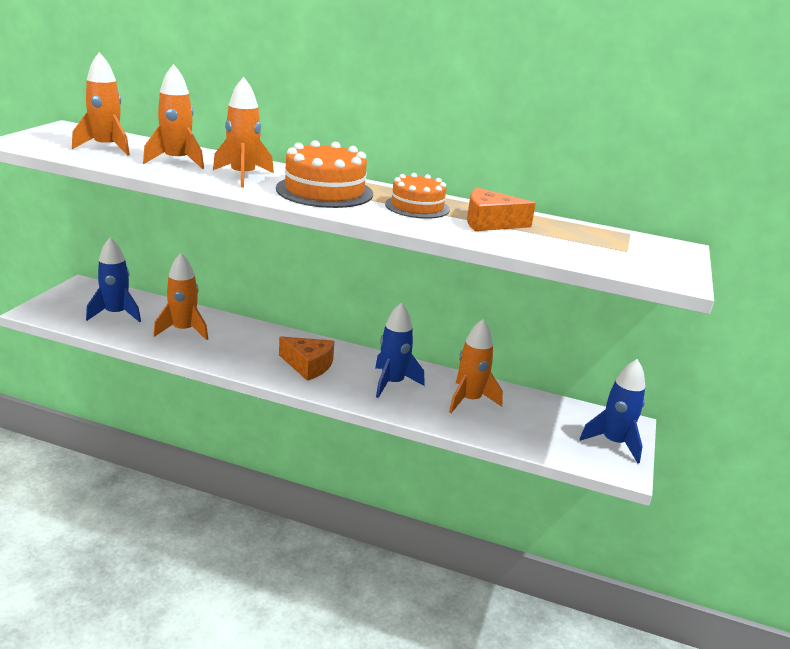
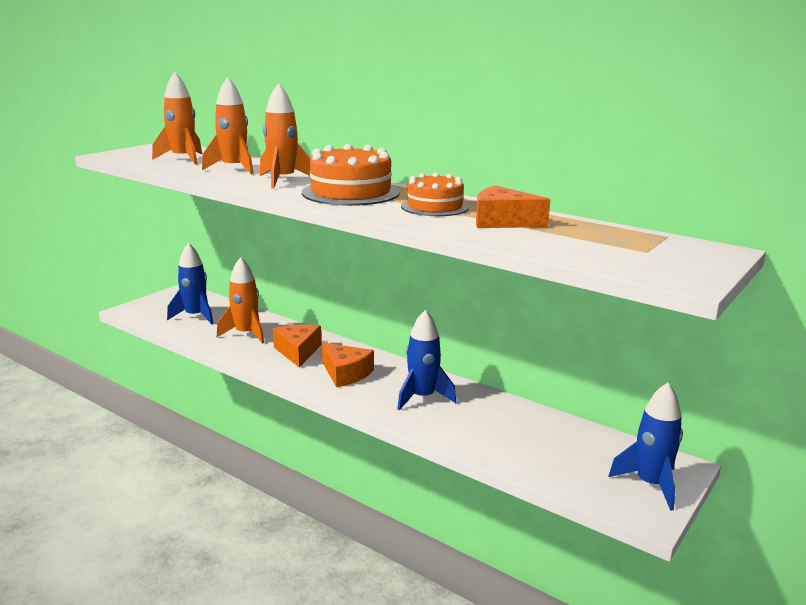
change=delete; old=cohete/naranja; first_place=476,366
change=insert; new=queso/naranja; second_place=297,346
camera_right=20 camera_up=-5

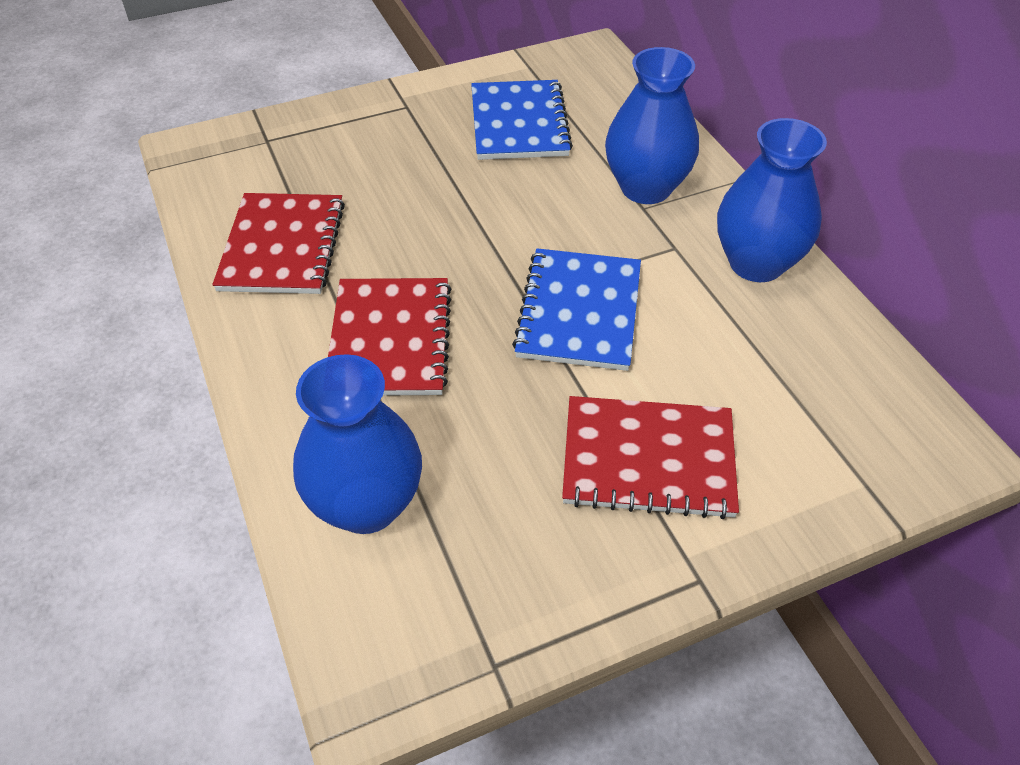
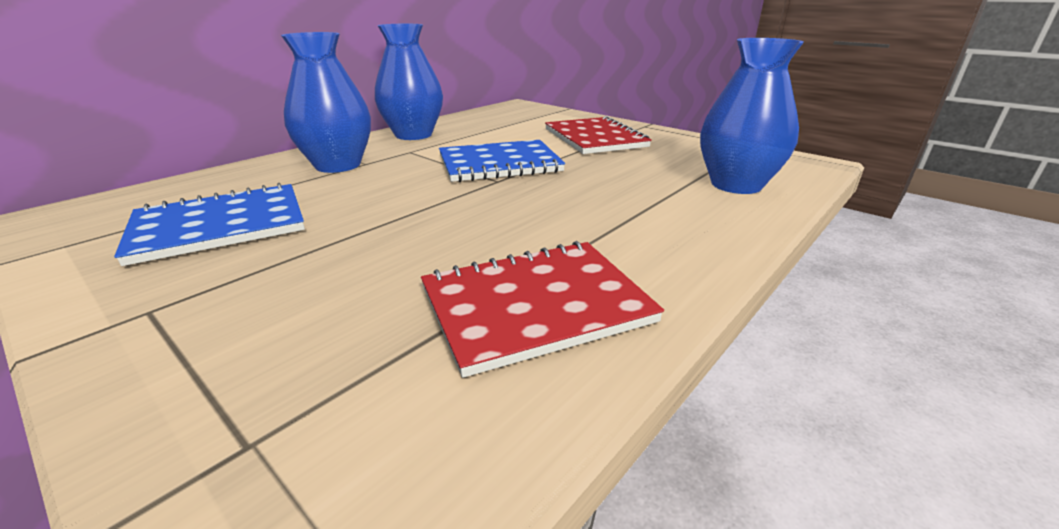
change=delete; old=cuaderno/rojo; first_place=390,337
camera_right=-115 camera_up=-20

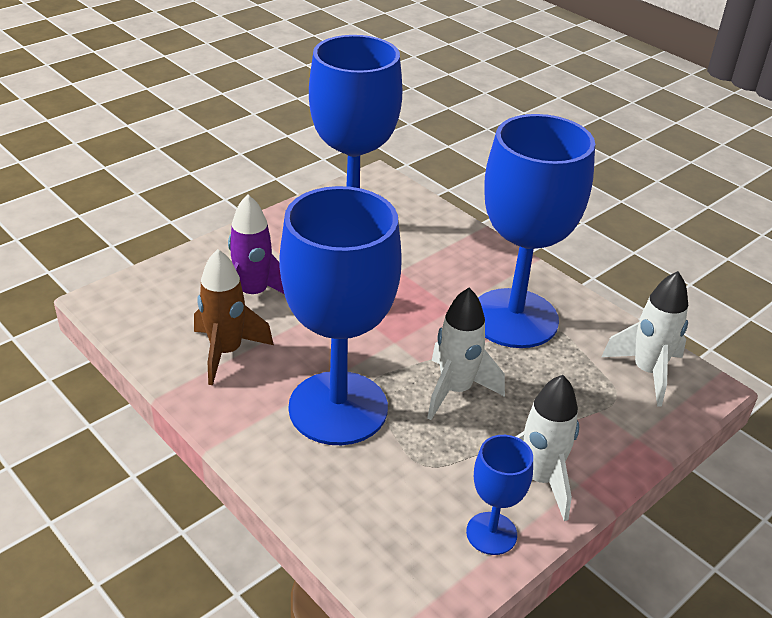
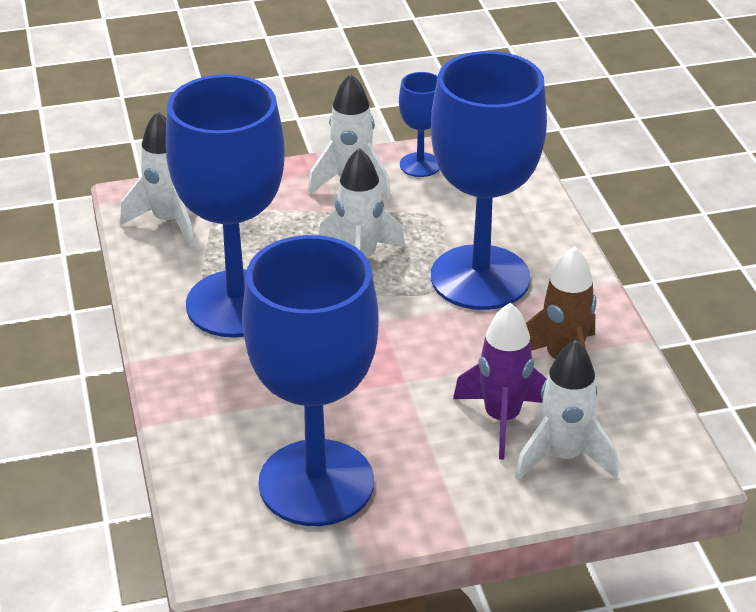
change=insert; new=cohete/blanco; second_place=566,410
camera_right=-150 camera_up=0

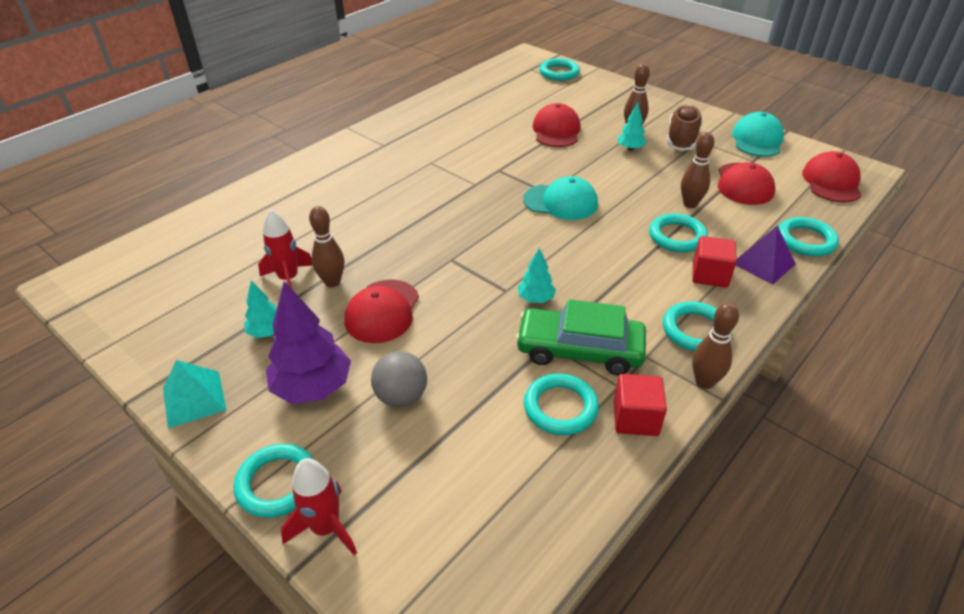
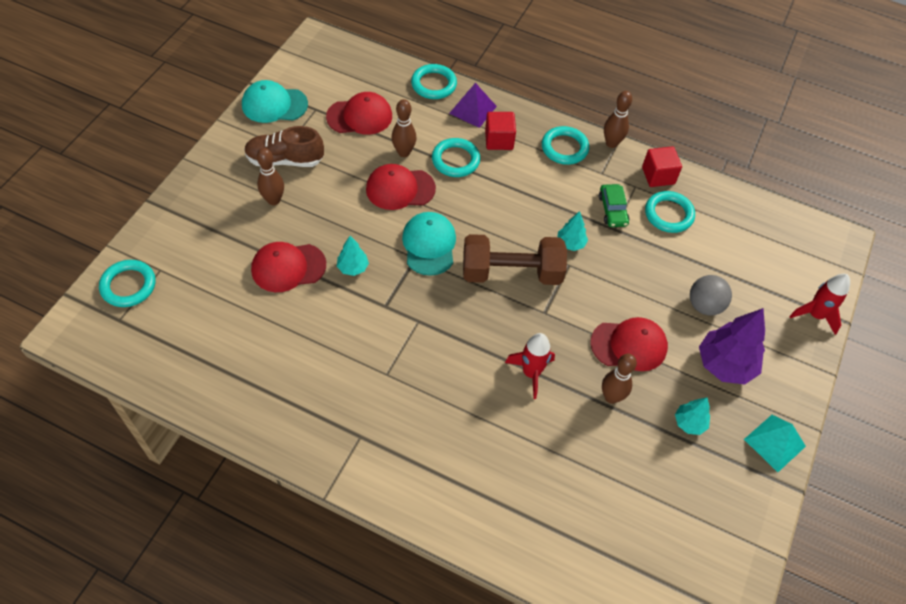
change=delete; old=anillo/turquesa; first_place=274,481
change=insert; new=mancuerna/marrón; second_place=515,259
change=move; old=cohete/rojo; first_place=285,249; second_place=530,366
change=move; old=árbol/turquesa; first_place=631,127; second_place=353,256
change=move; old=gorra/rojo; first_place=831,176; second_place=401,187
change=resize; old=coche/verde; first_place=580,337; second_place=614,205; factor=0.56
camera_right=-110 camera_up=15

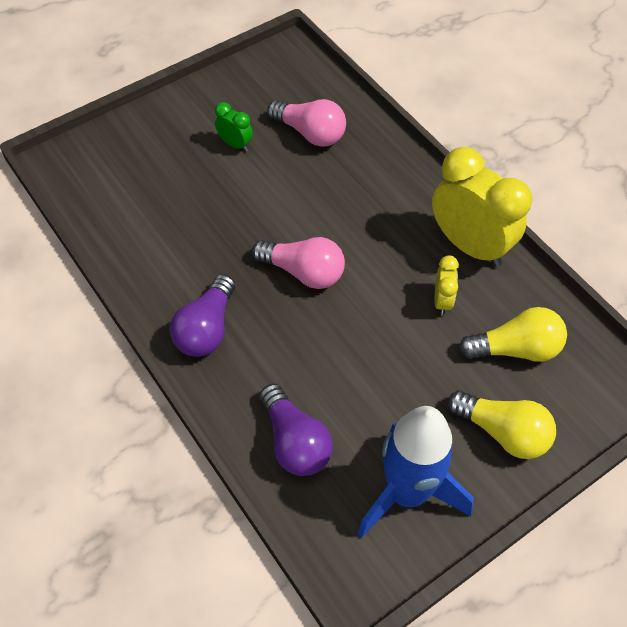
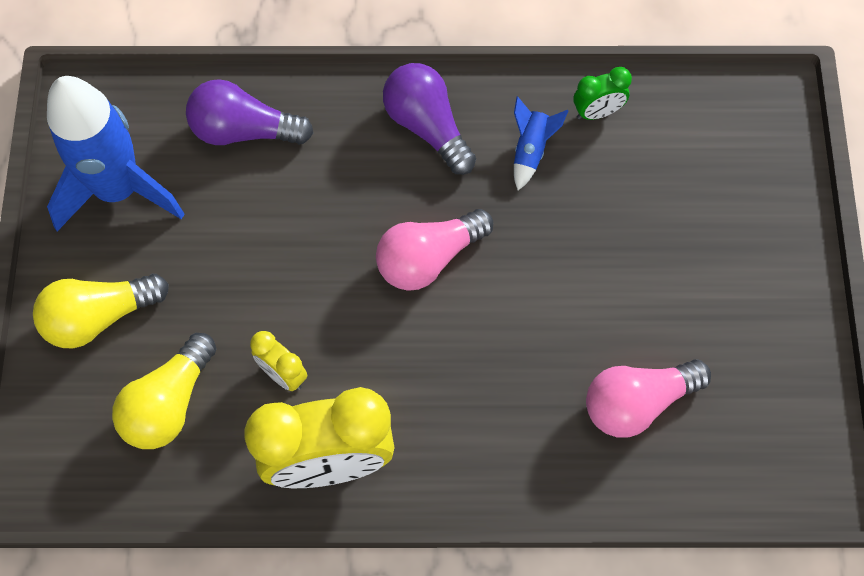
change=insert; new=cohete/azul; second_place=541,143
change=move; old=despertador/verde; first_place=234,126; second_place=602,93
camera_right=125 camera_up=10

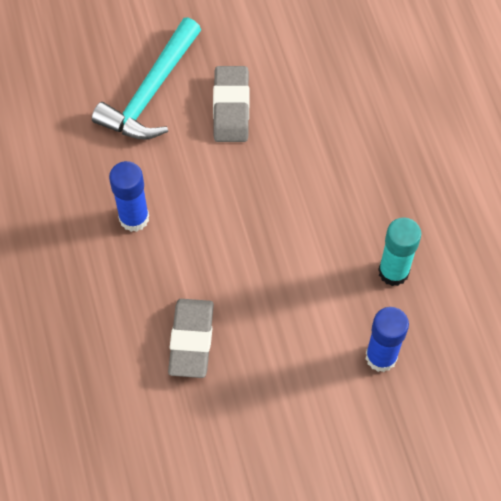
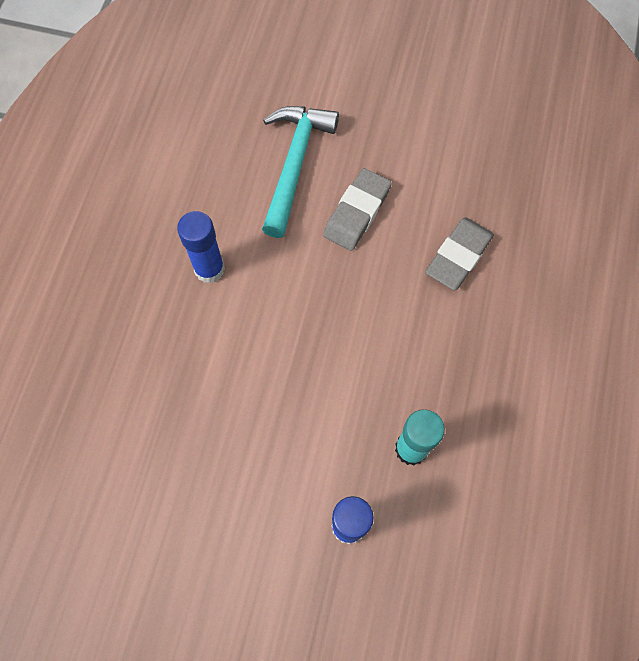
change=move; old=goma de borrar/gris; first_place=191,338; second_place=459,253
change=rotate; old=martillo/turquesa; first_place=146,79; second_place=300,172; degrees=135
camera_right=30 camera_up=5

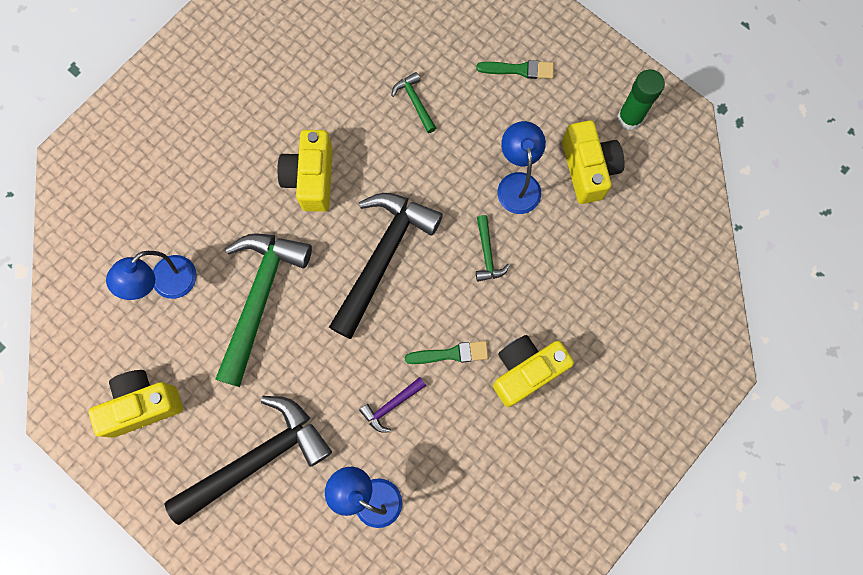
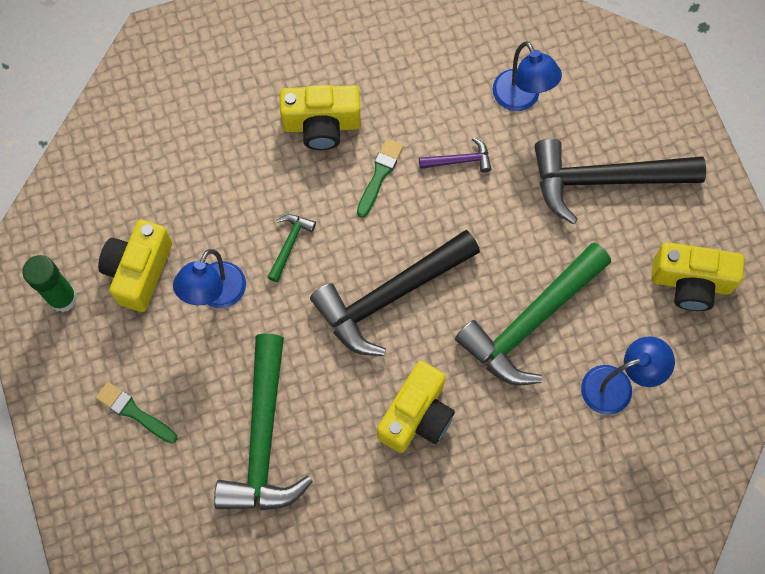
change=rotate; old=pincel/verde; first_place=446,352; second_place=380,178; degrees=90
change=resize; old=martillo/verde; first_place=413,102; second_place=263,422; factor=2.33
camera_right=-150 camera_up=-5

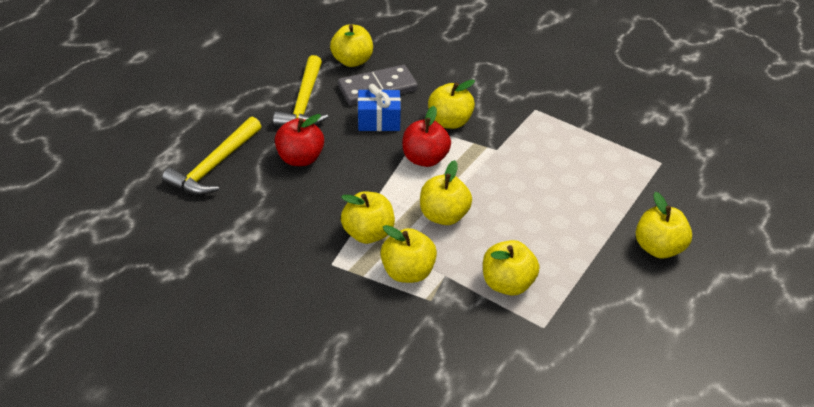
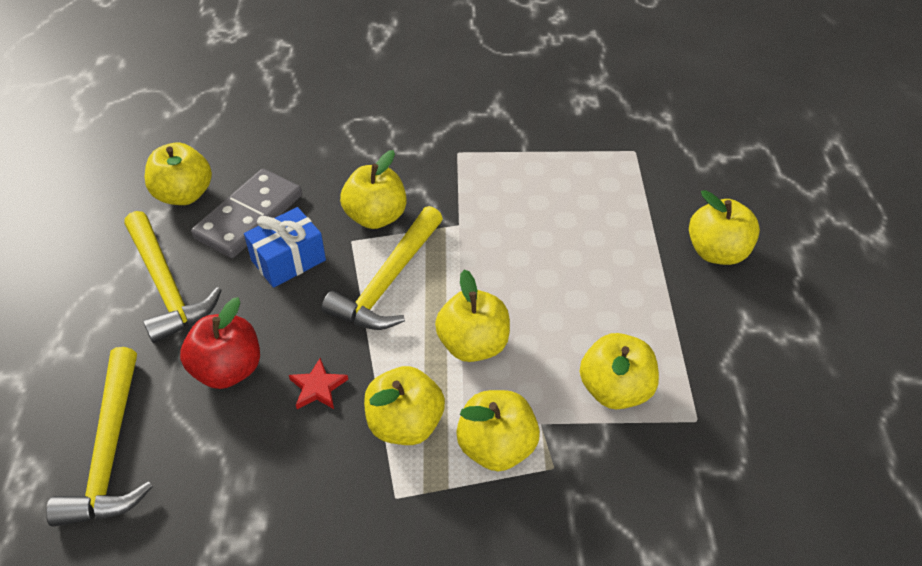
change=insert; new=estrella/rojo; second_place=318,383
change=replace; old=manzana/rojo; new=martillo/amarillo; first_place=427,136; second_place=382,268
camera_right=-35 camera_up=5

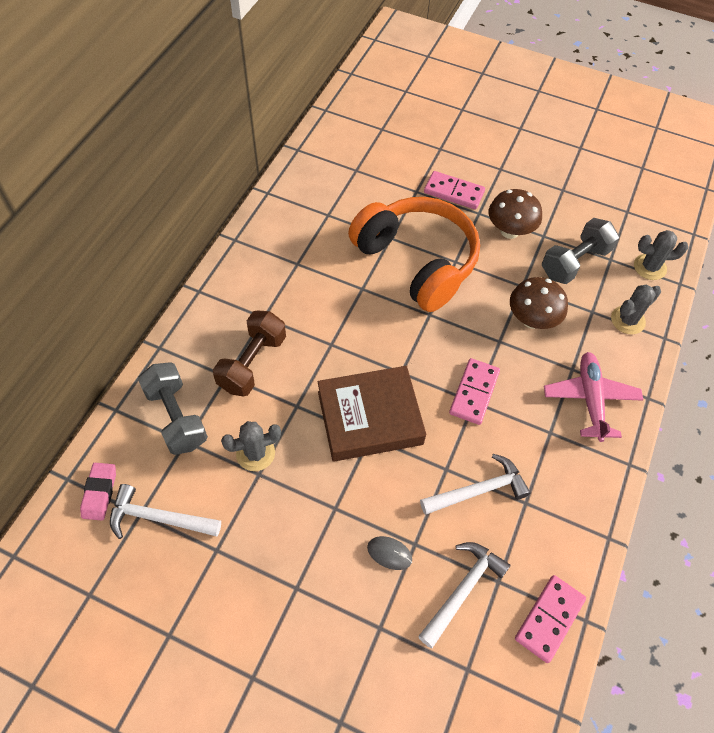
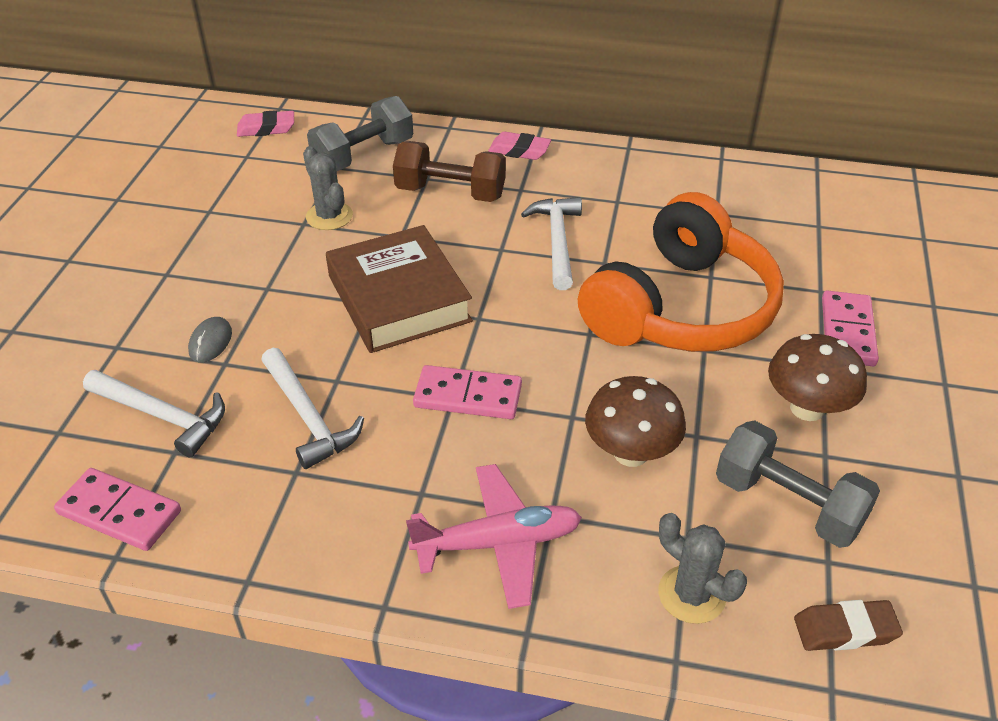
change=insert; new=goma de borrar/rosa; second_place=519,146
change=move; old=martillo/blanco; first_place=165,511; second_place=551,243
change=replace; old=cactus/gris; new=goma de borrar/marrón; first_place=661,255; second_place=848,625
camera_right=80 camera_up=-15

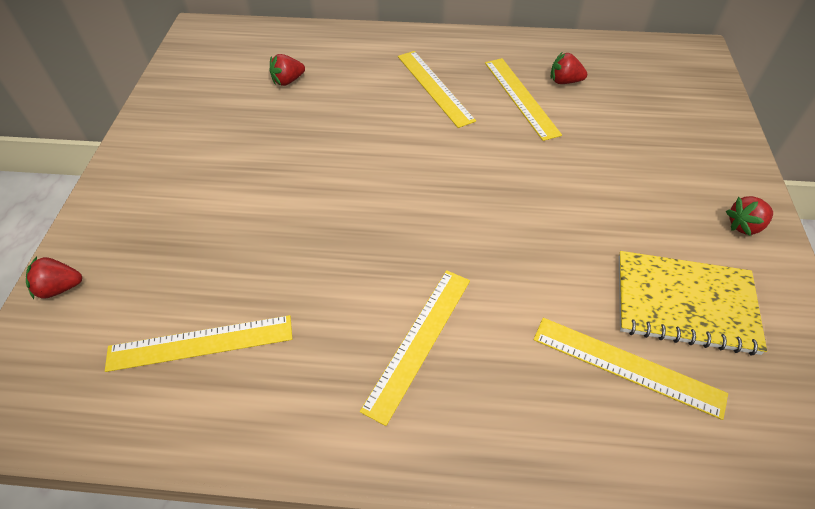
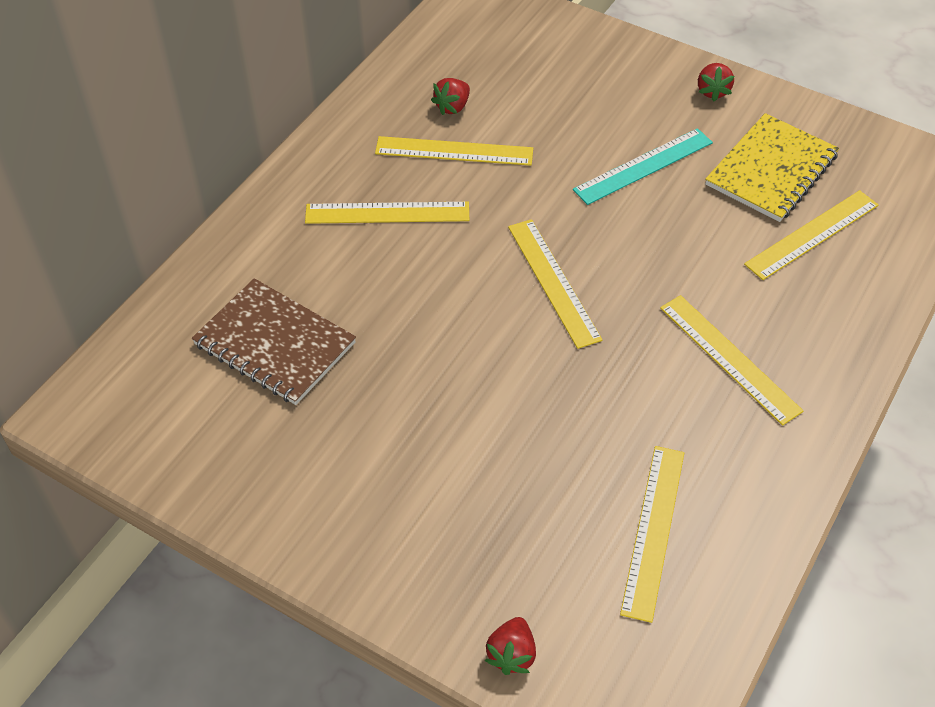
change=insert; new=regla/amarillo; second_place=555,284
change=insert; new=regla/turquesa; second_place=643,166
change=replace; old=fresa/rojo; new=cuaderno/marrón; first_place=287,70; second_place=274,341
camera_right=-65 camera_up=0

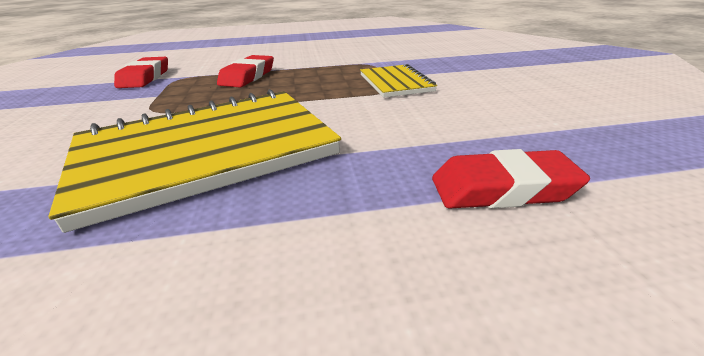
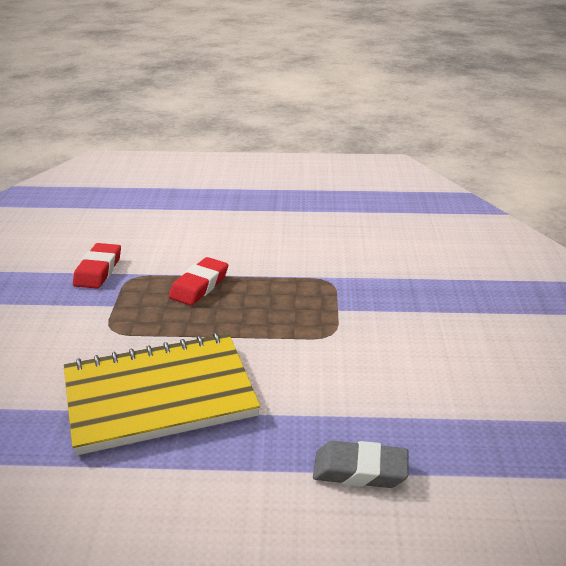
change=delete; old=cuaderno/amarillo; first_place=398,81
change=recolor; old=goma de borrar/rojo; new=goma de borrar/gris; first_place=511,179; second_place=360,464
camera_right=10 camera_up=0

